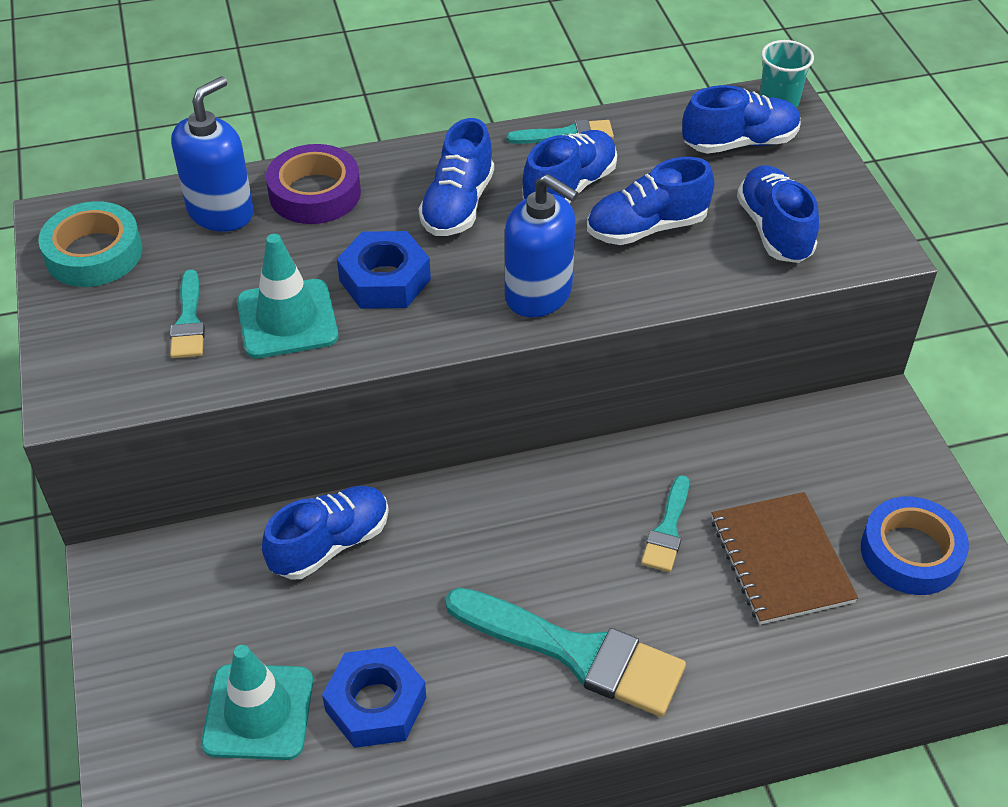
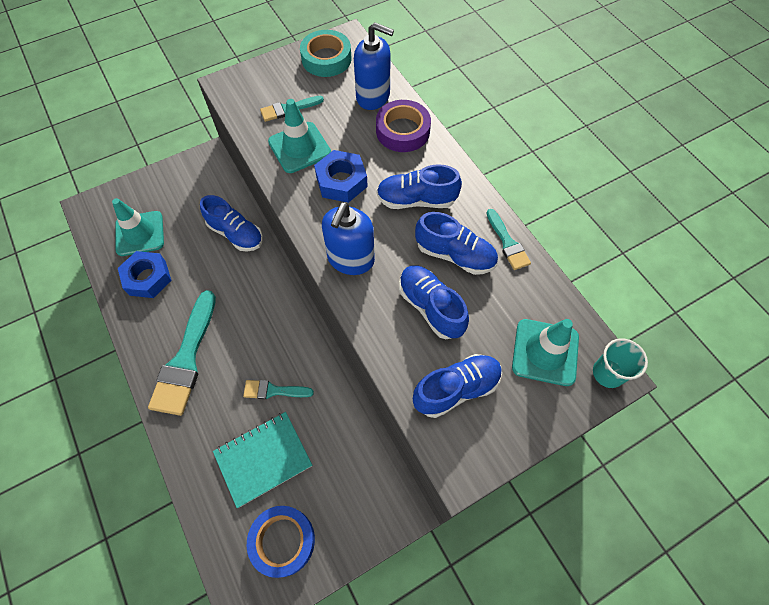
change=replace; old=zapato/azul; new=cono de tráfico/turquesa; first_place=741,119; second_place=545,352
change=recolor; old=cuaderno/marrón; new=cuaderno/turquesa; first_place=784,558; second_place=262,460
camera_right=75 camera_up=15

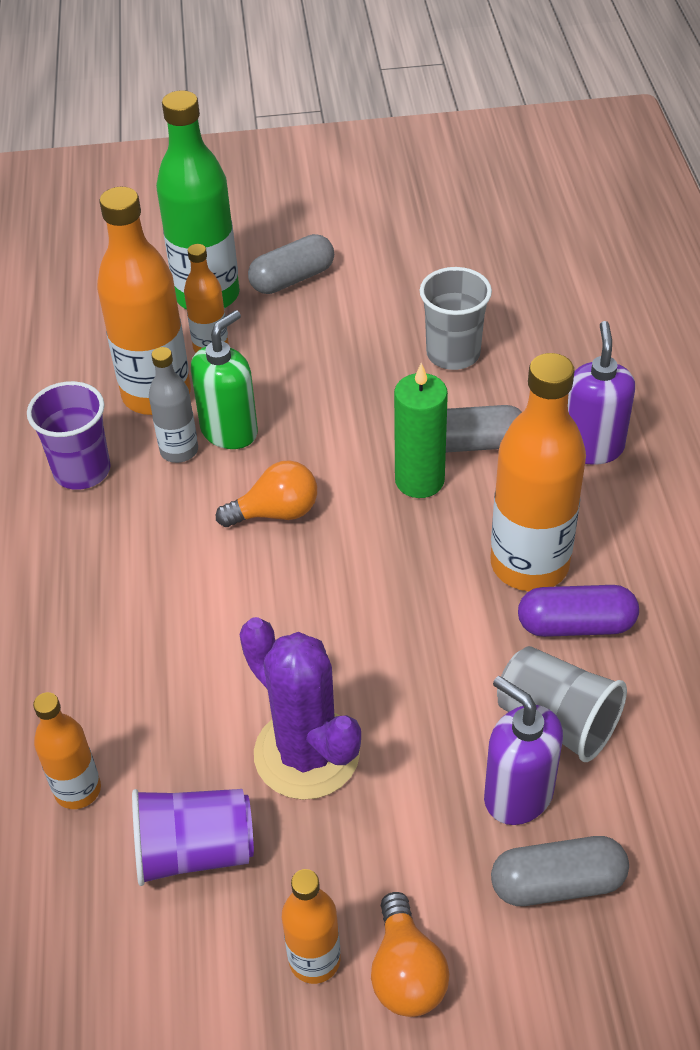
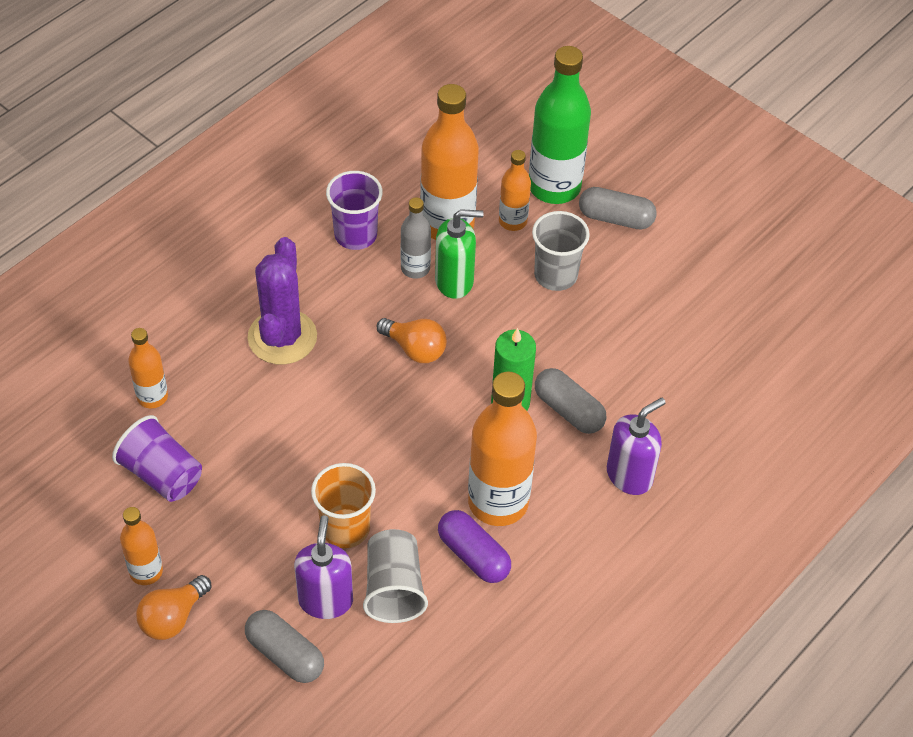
change=insert; new=vaso/naranja; second_place=343,505
change=move; old=cactus/morado; first_place=300,708; second_place=282,301
change=move; old=vaso/gris; first_place=456,318; second_place=561,251
camera_right=45 camera_up=5

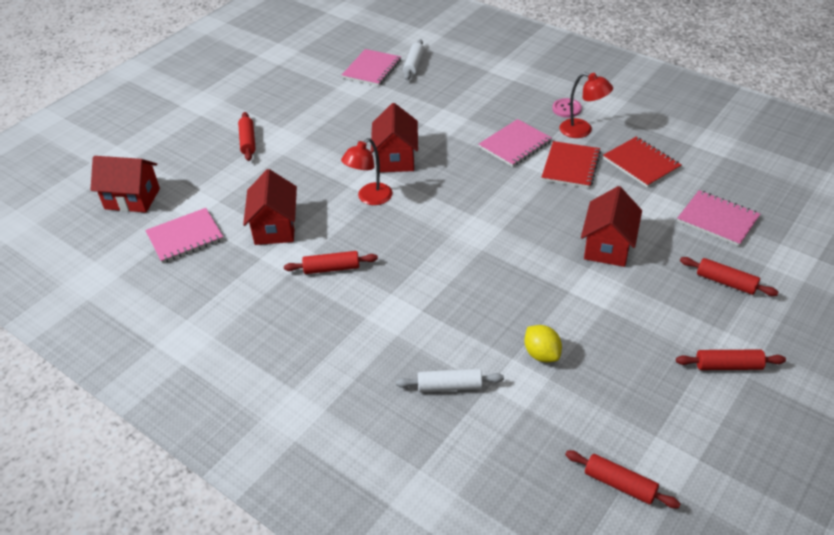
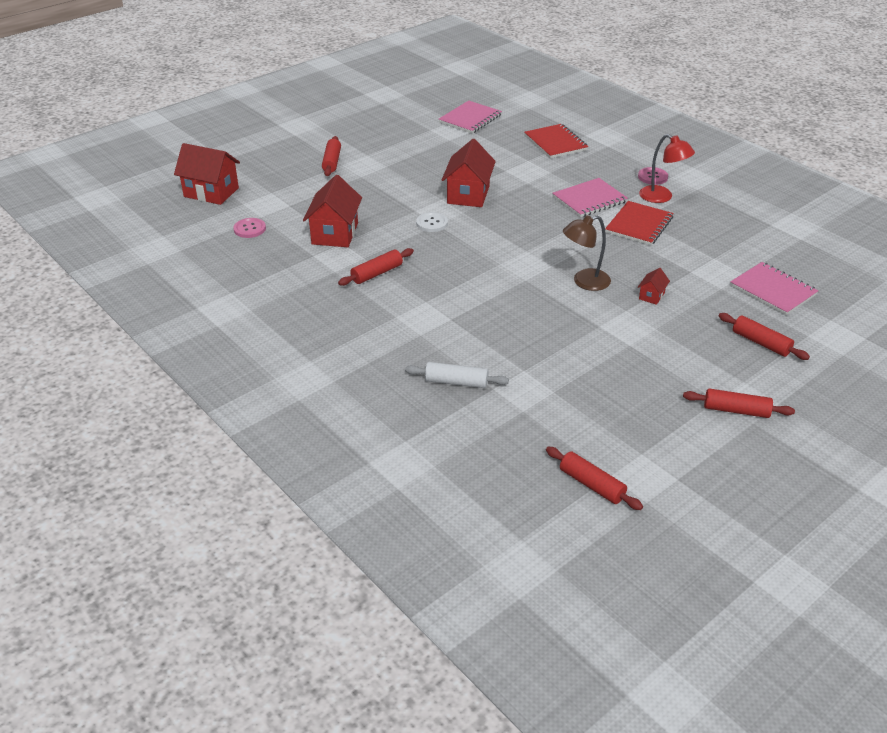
change=delete; old=rodillo/blanco; first_place=413,59
change=delete; old=limón/amarillo; first_place=543,343
change=insert; new=lámpara/marrón; second_place=587,253
change=move; old=cuaderno/rojo; first_place=642,162; second_place=556,141
change=replace; old=cuaderno/rosa; new=botón/rosa; first_place=184,235; second_place=249,228
change=replace; old=lámpara/rojo; new=botón/blanco; first_place=367,171; second_place=432,222
change=rotate; old=rodillo/rojo; first_place=331,262; second_place=376,267; degrees=-45
change=resize; old=casa/rojo; first_place=611,226; second_place=654,286; factor=0.47
camera_right=10 camera_up=-5

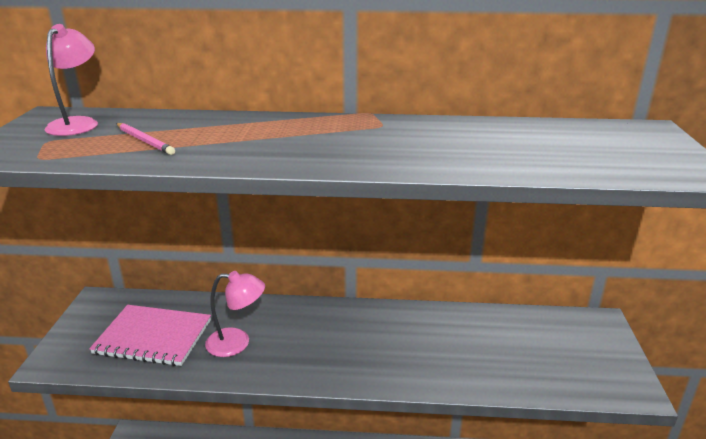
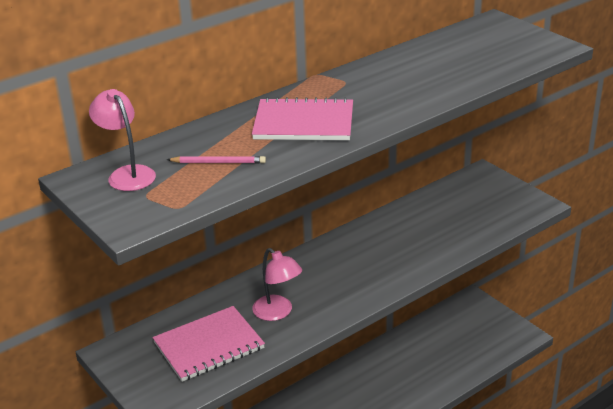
change=insert; new=cuaderno/rosa; second_place=302,118
change=rotate; old=lámpara/rosa; first_place=235,314; second_place=277,284; degrees=90
camera_right=-40 camera_up=5

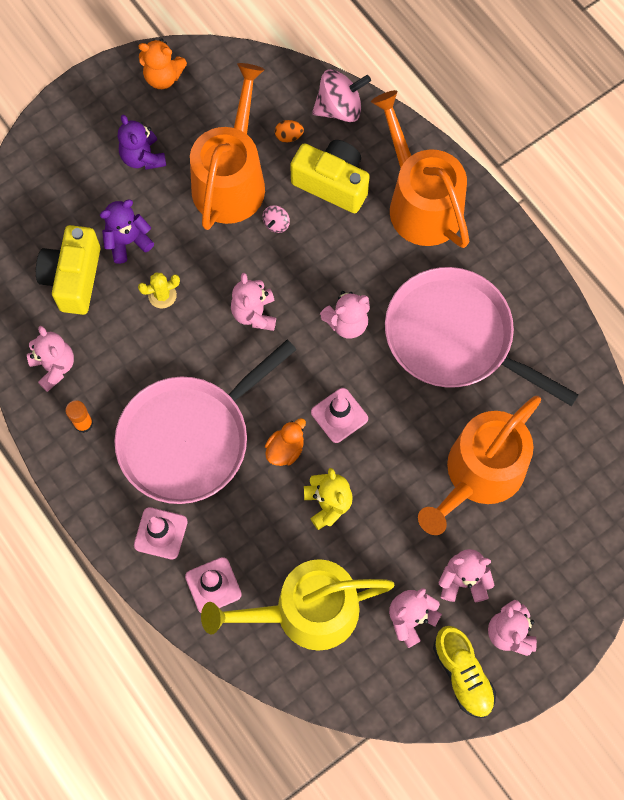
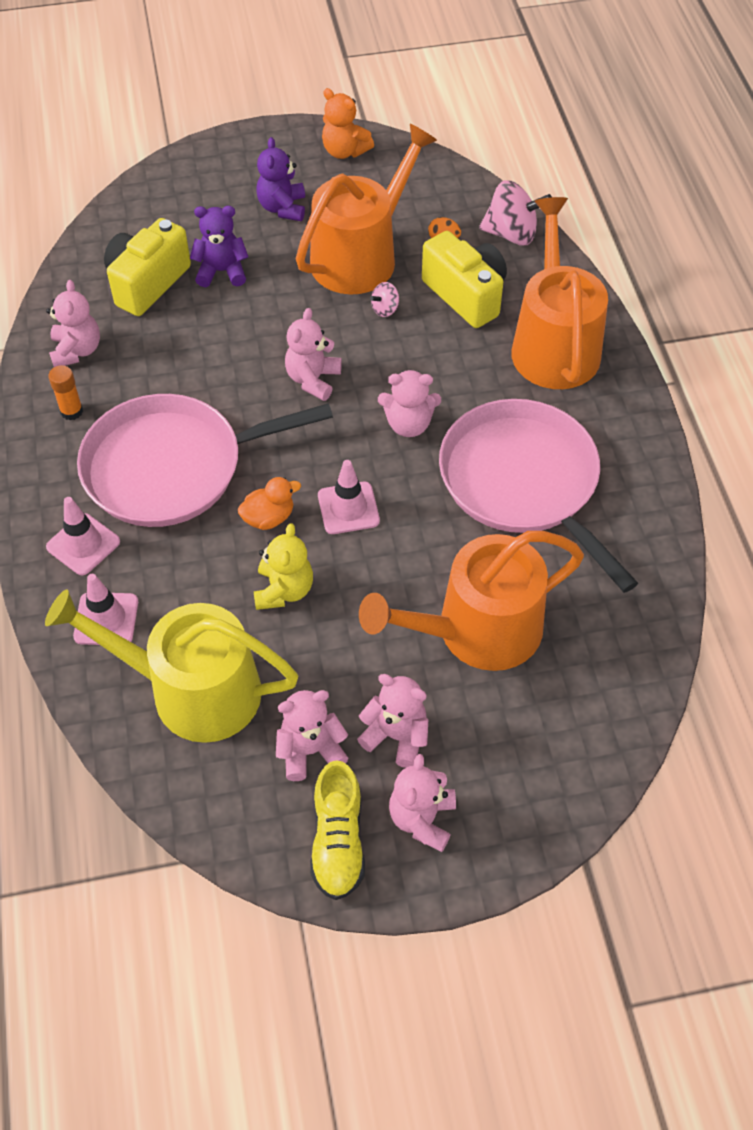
change=delete; old=cactus/amarillo; first_place=159,290
camera_right=25 camera_up=-15

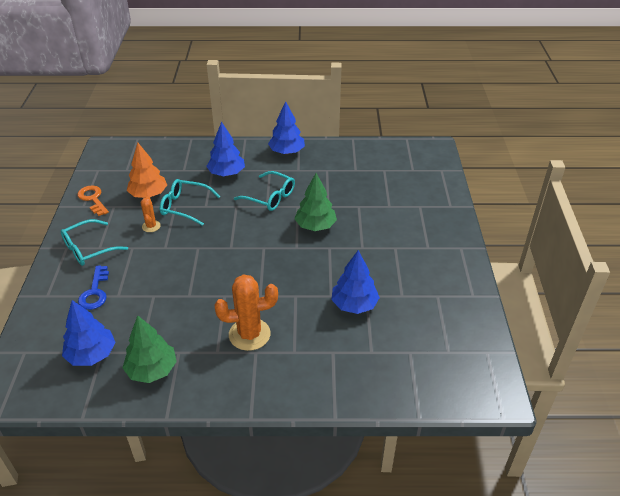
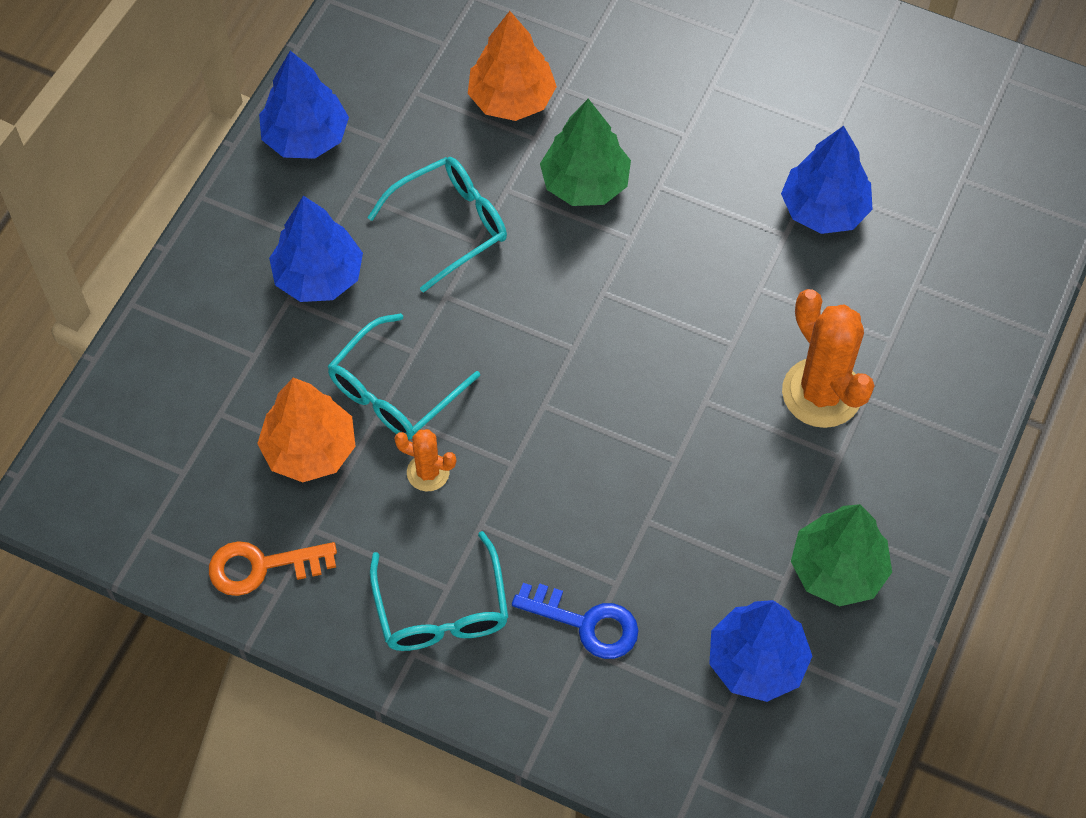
change=insert; new=árbol/naranja; second_place=512,66
change=rotate; old=cactus/naranja; first_place=246,312; second_place=828,358; degrees=-45
camera_right=-65 camera_up=20

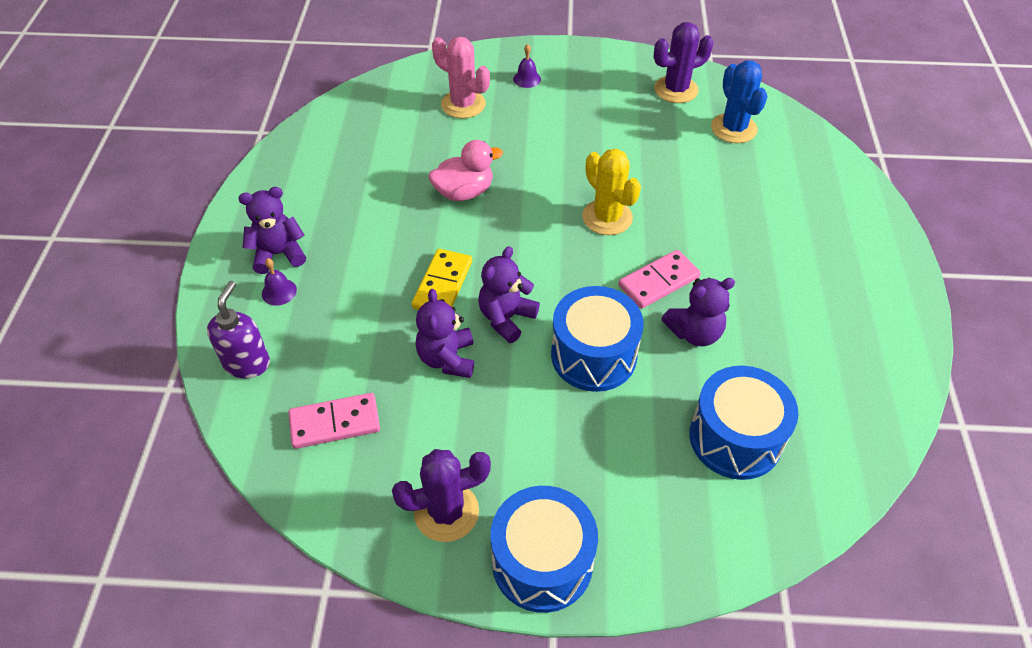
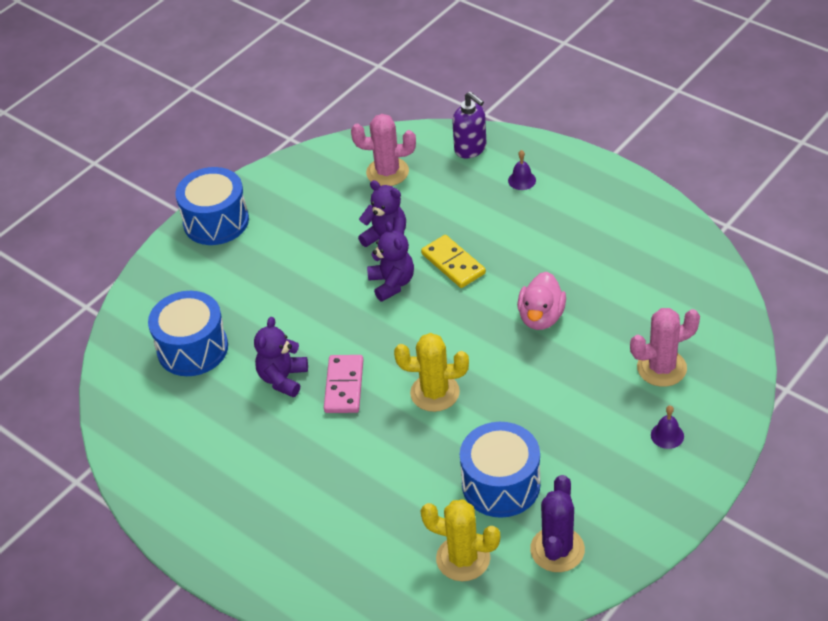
change=delete; old=osito/morado; first_place=272,230
change=delete; old=cactus/morado; first_place=441,495
change=move; old=tambor/azul; first_place=597,339; second_place=500,470
change=replace; old=ficha de dominó/rosa; new=cactus/rosa; first_place=334,421; second_place=383,150
change=recolor; old=cactus/azul; new=cactus/amarillo; first_place=739,101; second_place=460,540
camera_right=130 camera_up=-5

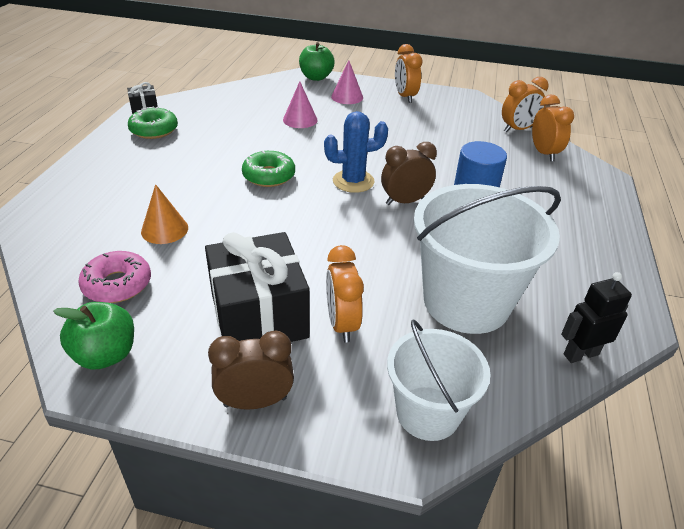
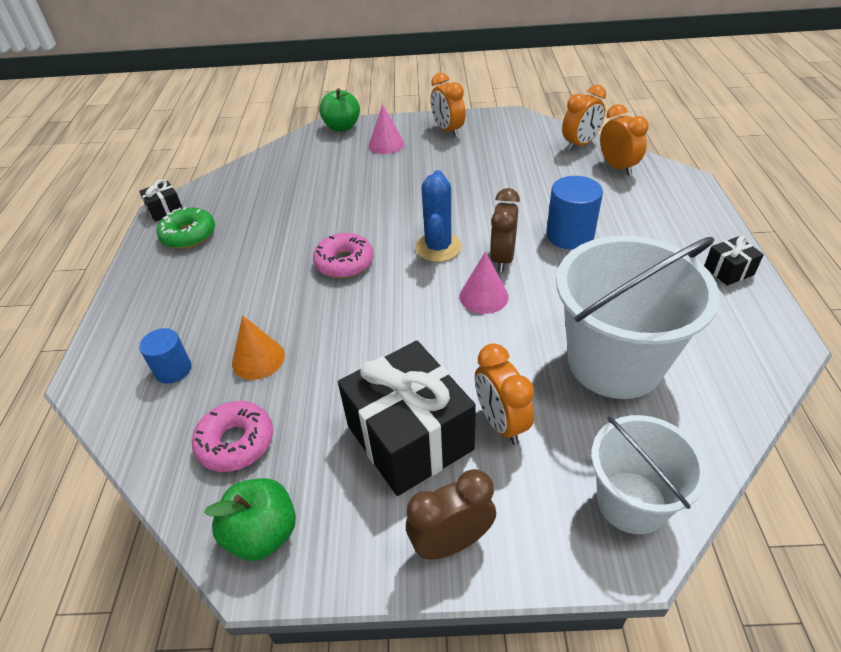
change=delete; old=robot/negro; first_place=596,317
change=insert; new=cilindro/azul; second_place=165,356
change=insert; new=regalo/negro; second_place=734,261
change=move; old=cono/rosa; first_place=300,104; second_place=484,283
change=recolor; old=rosquilla/verde; new=rosquilla/rosa; first_place=268,168; second_place=343,255
change=rotate; old=cactus/azul; first_place=356,152; second_place=438,216; degrees=-60
change=rotate; old=despertador/marrón; first_place=409,173; second_place=505,230; degrees=-45
camera_right=-10 camera_up=5

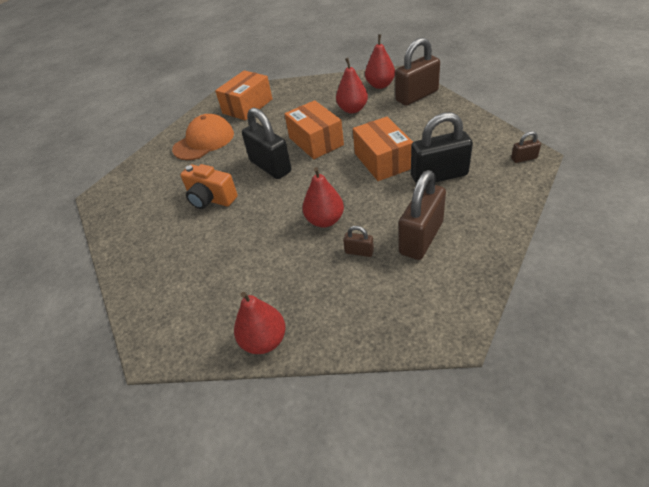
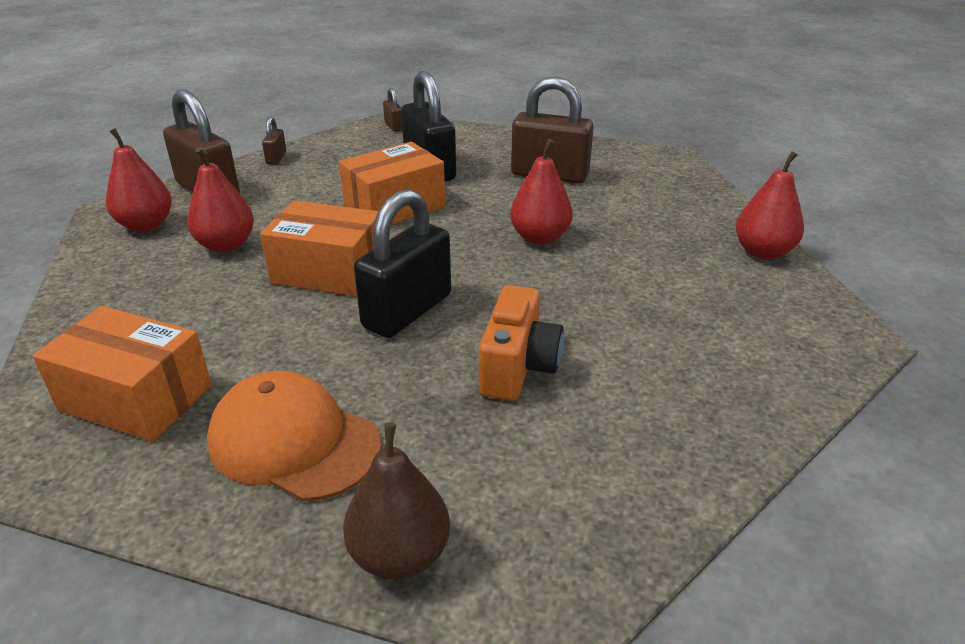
change=insert; new=pera/marrón; second_place=396,501
change=move; old=candado/marrón; first_place=358,241; second_place=274,141
change=rotate; old=caja/naranja; first_place=314,129; second_place=319,248; degrees=60
camera_right=-110 camera_up=-10

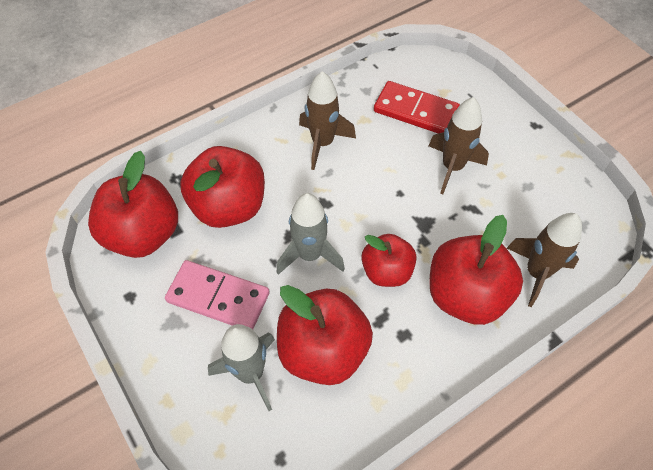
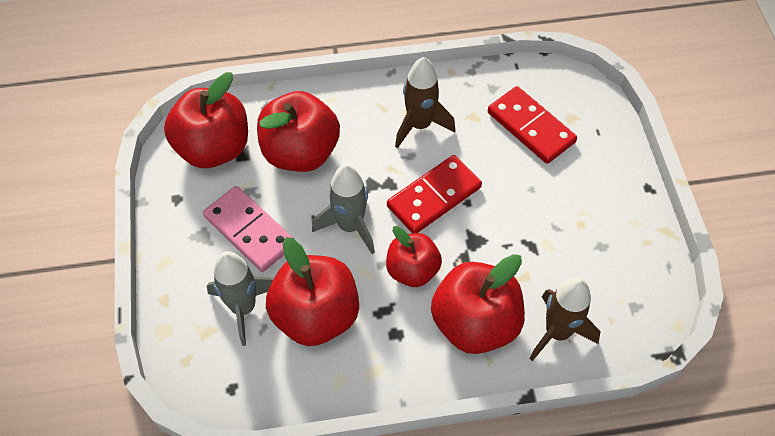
change=delete; old=cohete/marrón; first_place=459,145
change=insert; new=ficha de dominó/rojo; second_place=434,194
camera_right=25 camera_up=0

